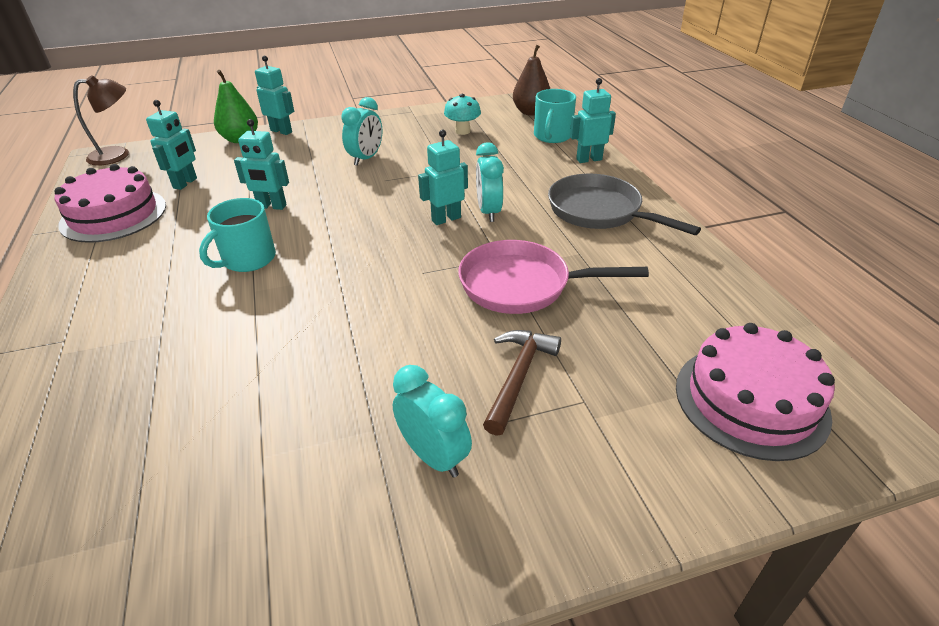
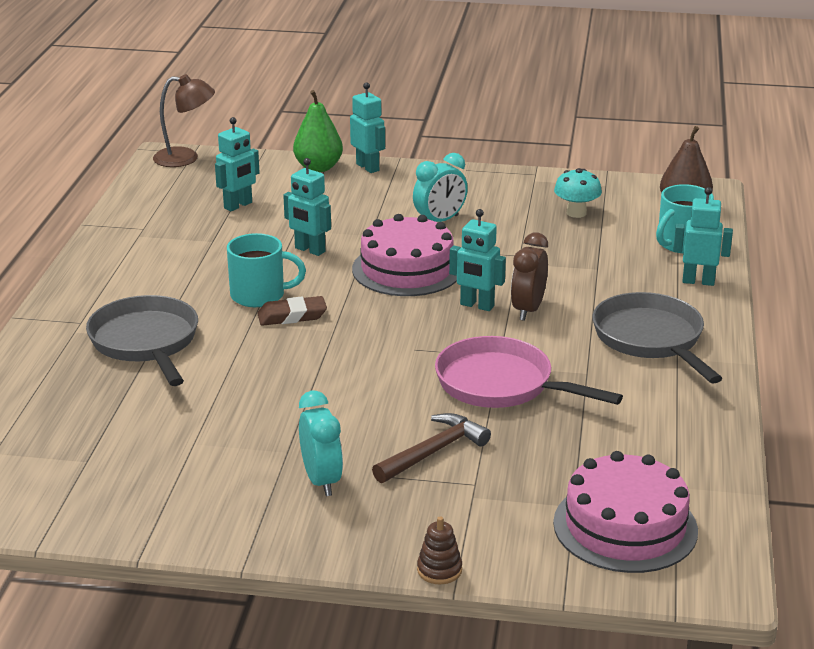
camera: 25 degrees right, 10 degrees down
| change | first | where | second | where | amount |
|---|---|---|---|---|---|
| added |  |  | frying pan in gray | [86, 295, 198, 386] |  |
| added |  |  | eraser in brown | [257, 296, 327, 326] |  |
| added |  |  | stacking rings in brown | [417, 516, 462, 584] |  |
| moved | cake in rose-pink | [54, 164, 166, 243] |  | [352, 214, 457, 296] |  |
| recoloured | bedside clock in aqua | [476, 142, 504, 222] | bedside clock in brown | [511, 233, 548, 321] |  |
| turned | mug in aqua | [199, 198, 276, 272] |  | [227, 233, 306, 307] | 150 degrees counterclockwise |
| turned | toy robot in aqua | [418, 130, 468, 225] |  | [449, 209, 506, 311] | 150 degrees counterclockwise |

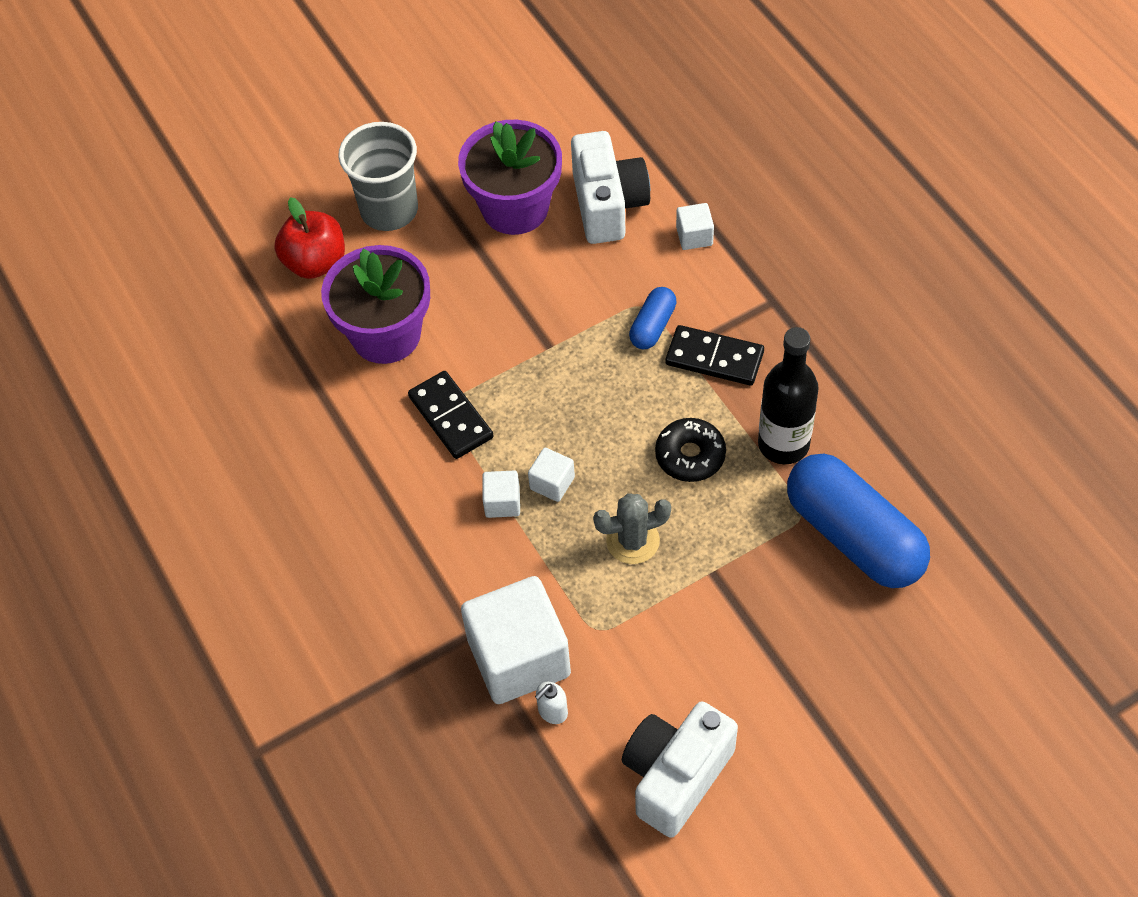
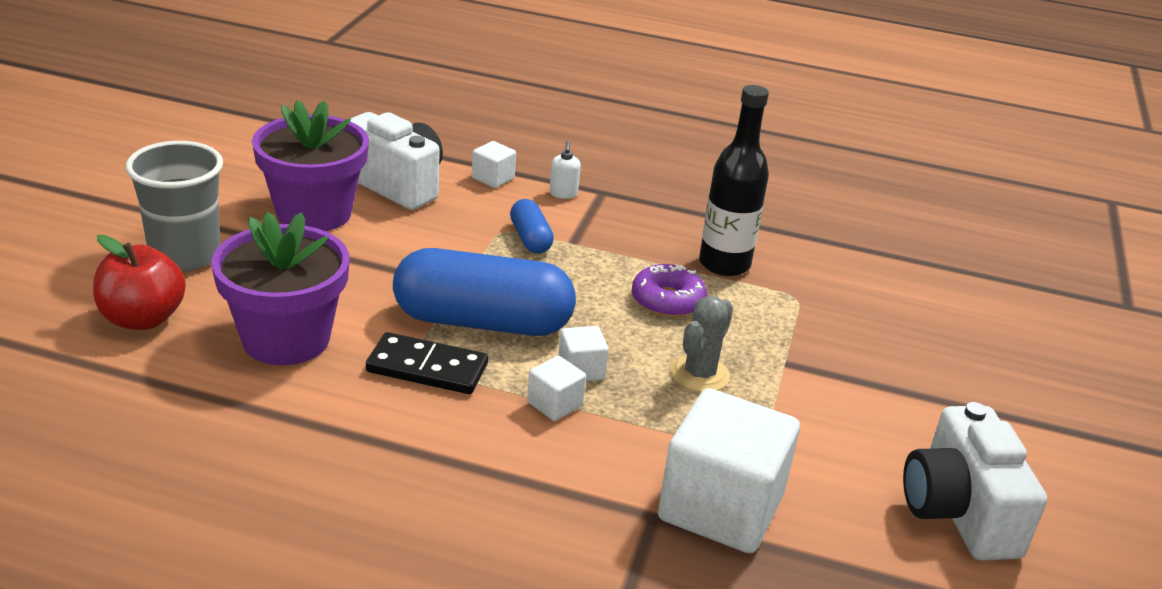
camera: 50 degrees left, 25 degrees down
| change | first | where | second | where | amount |
|---|---|---|---|---|---|
| removed | domino piece in black | [666, 325, 764, 386] |  |  |  |
| moved | pump bottle in snow-white | [535, 682, 568, 724] |  | [549, 141, 581, 199] |  |
| moved | pill shape in royal blue | [787, 454, 930, 588] |  | [393, 248, 576, 336] |  |
| recoloured | glazed donut in black | [655, 418, 726, 482] | glazed donut in violet | [632, 264, 707, 317] |  |

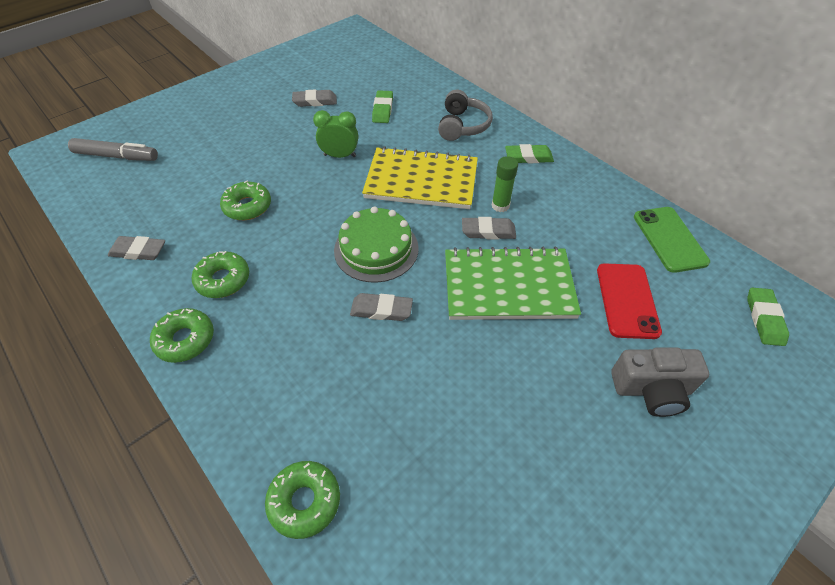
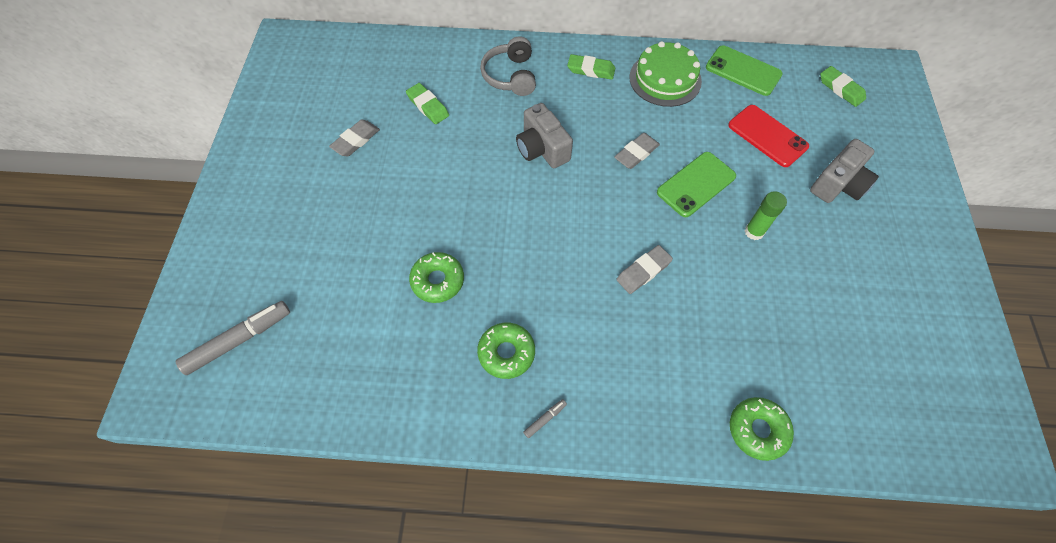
camera: 45 degrees left, 10 degrees up
| change | first | where | second | where | amount |
|---|---|---|---|---|---|
| removed | eraser in gray | [108, 236, 165, 260] |  |  |  |
| removed | bedside clock in emerald | [313, 110, 358, 158] |  |  |  |
| moved | cake in emerald | [334, 207, 419, 283] |  | [629, 41, 702, 107] |  |
| moved | stick of glue in emerald | [492, 156, 518, 212] |  | [745, 191, 787, 240] |  |
| replaced | glazed donut in emerald | [150, 308, 214, 363] | felt pen in gray | [523, 399, 567, 438] |  |
| replaced | notepad in bright yellow | [362, 146, 478, 209] | photo camera in gray | [516, 103, 573, 168] |  |
| replaced | notepad in emerald | [445, 246, 581, 320] | mobile phone in emerald | [657, 152, 736, 217] |  |
| turned | headphones in gray | [438, 90, 493, 141] |  | [480, 37, 536, 96] | 150 degrees counterclockwise |
| turned | eraser in emerald | [505, 144, 554, 163] |  | [567, 54, 615, 80] | 60 degrees clockwise |

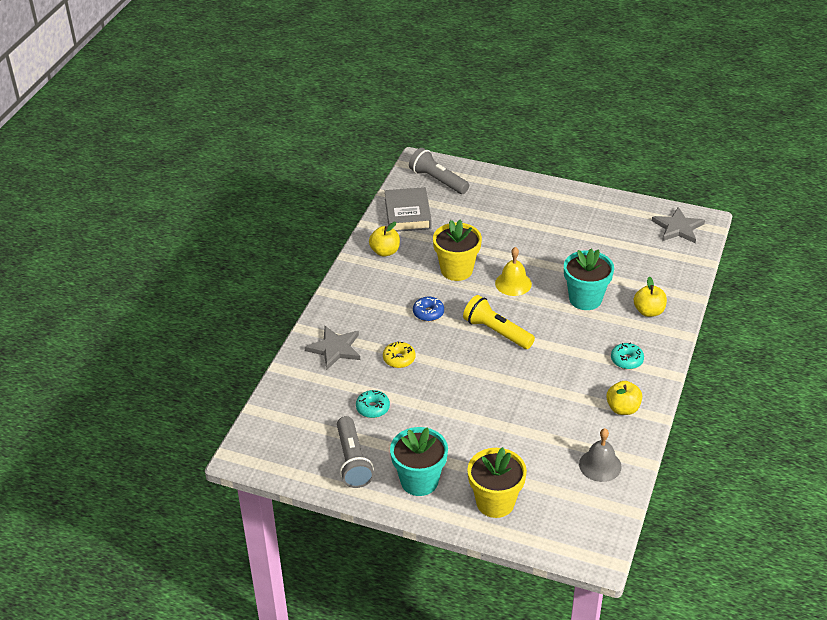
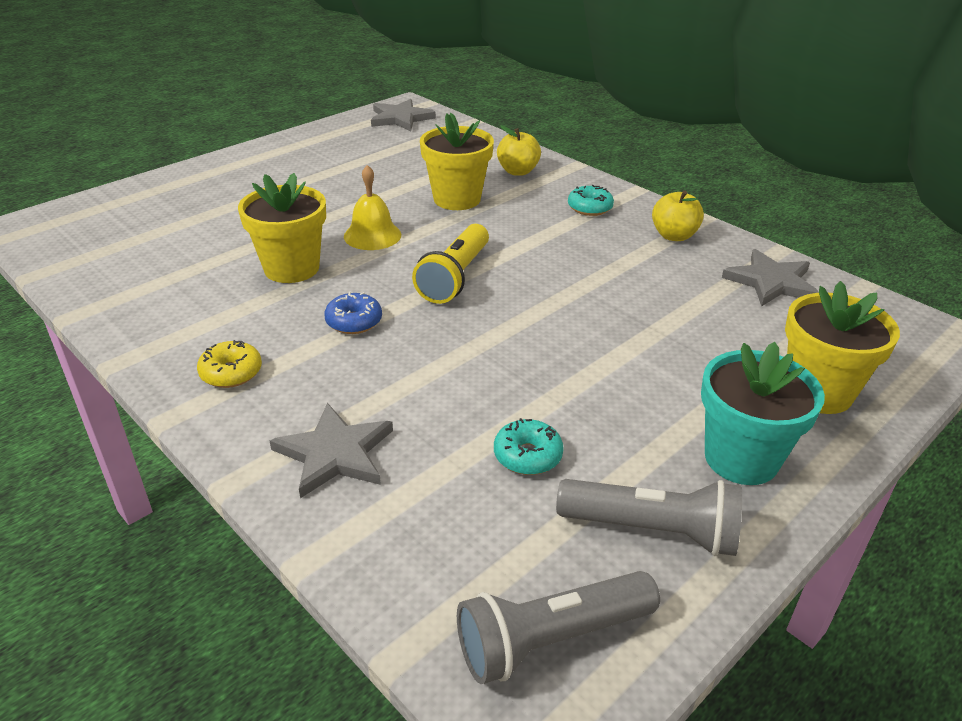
camera: 65 degrees left, 5 degrees down
| change | first | where | second | where | amount |
|---|---|---|---|---|---|
| removed | apple in bright yellow | [369, 222, 400, 257] |  |  |  |
| removed | hardcover in gray | [385, 187, 432, 232] |  |  |  |
| moved | glazed donut in bright yellow | [383, 341, 415, 368] |  | [197, 340, 262, 388] |  |
| moved | pocket torch in gray | [409, 148, 469, 194] |  | [457, 571, 660, 684] |  |
| replaced | bell in gray | [579, 428, 621, 482] | star shape in gray | [722, 249, 819, 307] |  |
| recoloured | flower pot in aqua | [564, 248, 614, 310] | flower pot in bright yellow | [420, 113, 494, 210] |  |
| turned | pocket torch in bright yellow | [463, 295, 535, 349] |  | [412, 224, 489, 304] | 45 degrees counterclockwise |

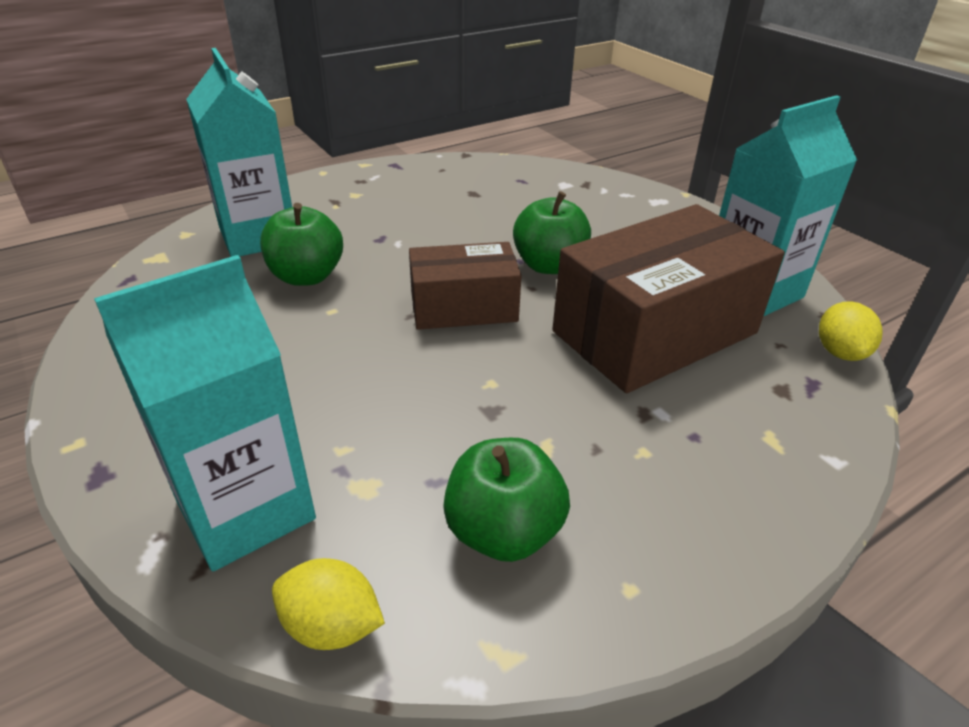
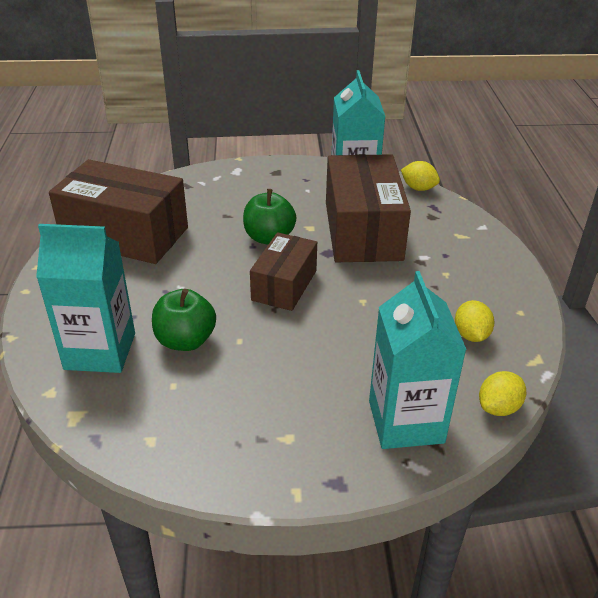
camera: 60 degrees left, 0 degrees up
| change | first | where | second | where | amount |
|---|---|---|---|---|---|
| added |  |  | box in brown | [49, 159, 188, 264] |  |
| replaced | apple in emerald | [443, 438, 570, 562] | citrus fruit in bright yellow | [455, 300, 494, 342] |  |

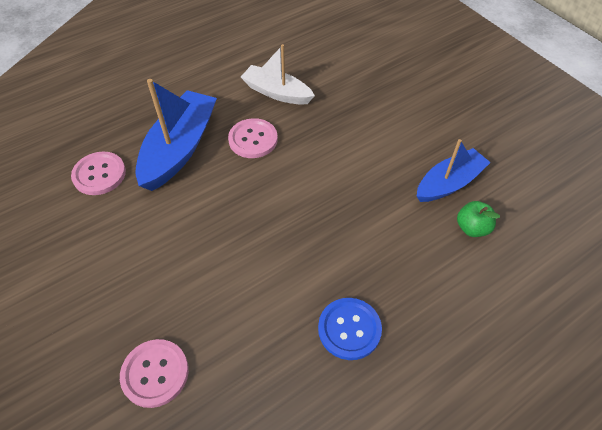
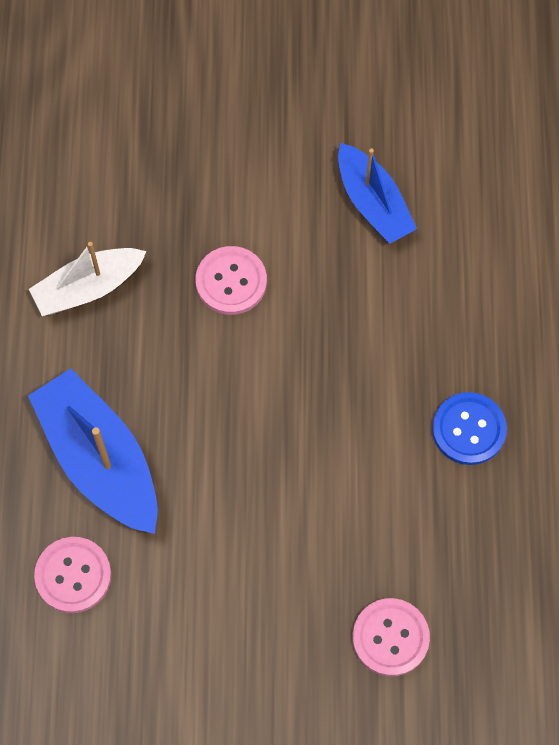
camera: 55 degrees left, 15 degrees up
| change | first | where | second | where | amount |
|---|---|---|---|---|---|
| removed | apple in emerald | [457, 201, 500, 237] |  |  |  |
| moved | sewing button in rose-pink | [228, 118, 278, 158] |  | [195, 246, 267, 315] |  |
| turned | sailboat in royal blue | [417, 139, 491, 202] |  | [338, 143, 417, 244] | 150 degrees clockwise |

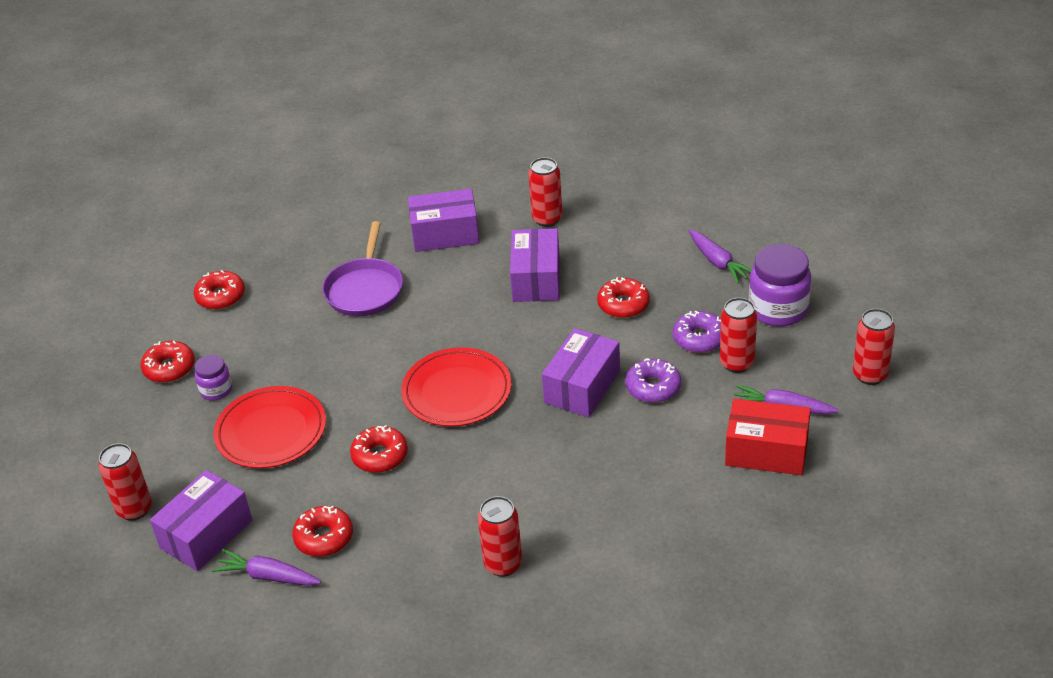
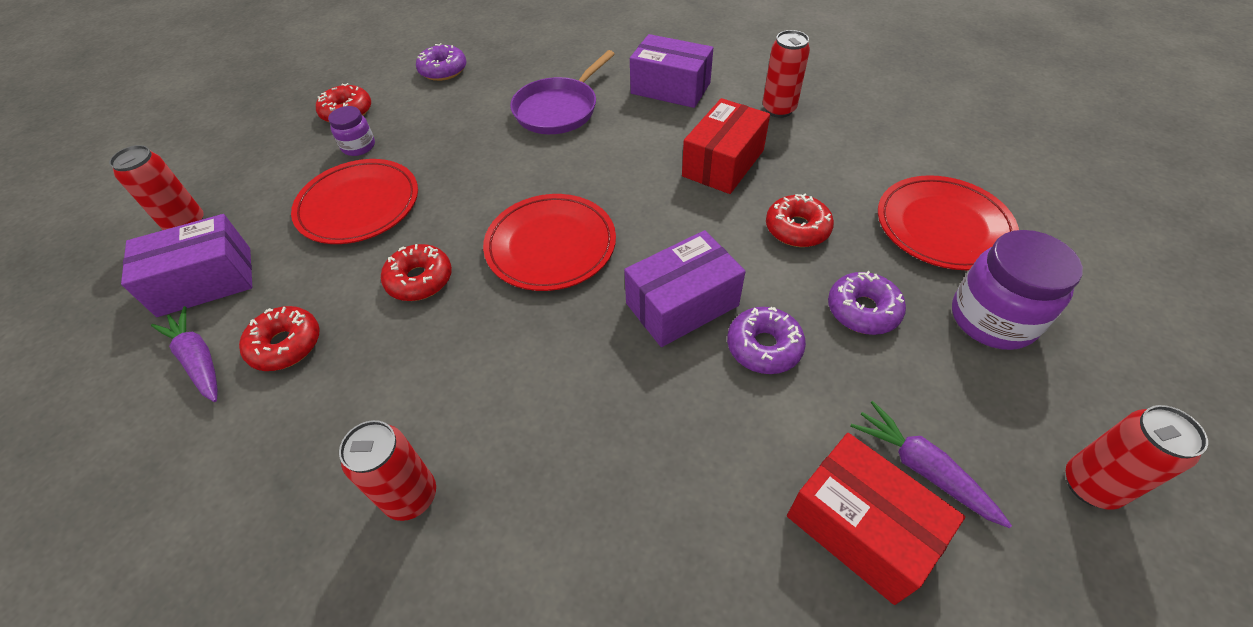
camera: 30 degrees right, 10 degrees up
| change | first | where | second | where | amount |
|---|---|---|---|---|---|
| removed | can in red | [720, 298, 757, 373] |  |  |  |
| replaced | root vegetable in violet | [689, 230, 751, 284] | plate in red | [878, 175, 1019, 270] |  |
| recoloured | glazed donut in red | [194, 270, 245, 310] | glazed donut in violet | [416, 43, 467, 81] |  |
| recoloured | box in violet | [510, 228, 560, 302] | box in red | [682, 98, 770, 194] |  |

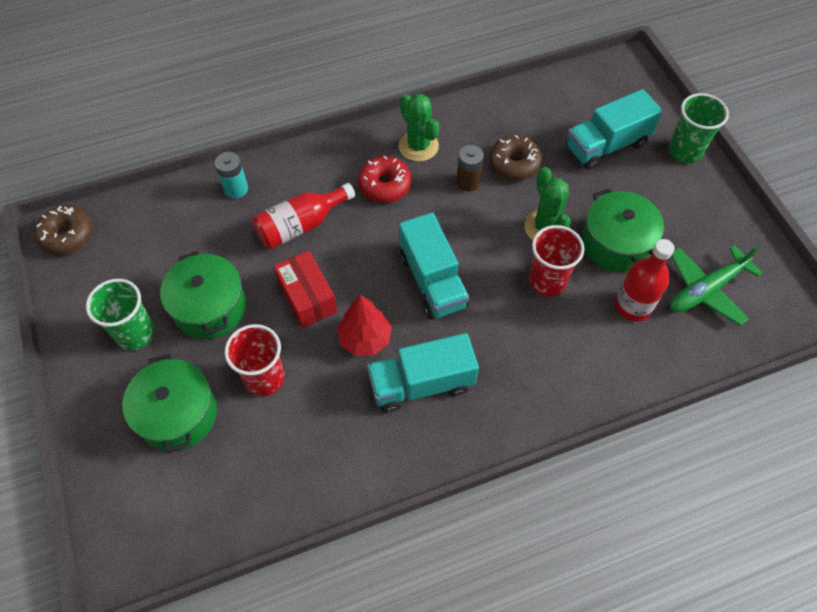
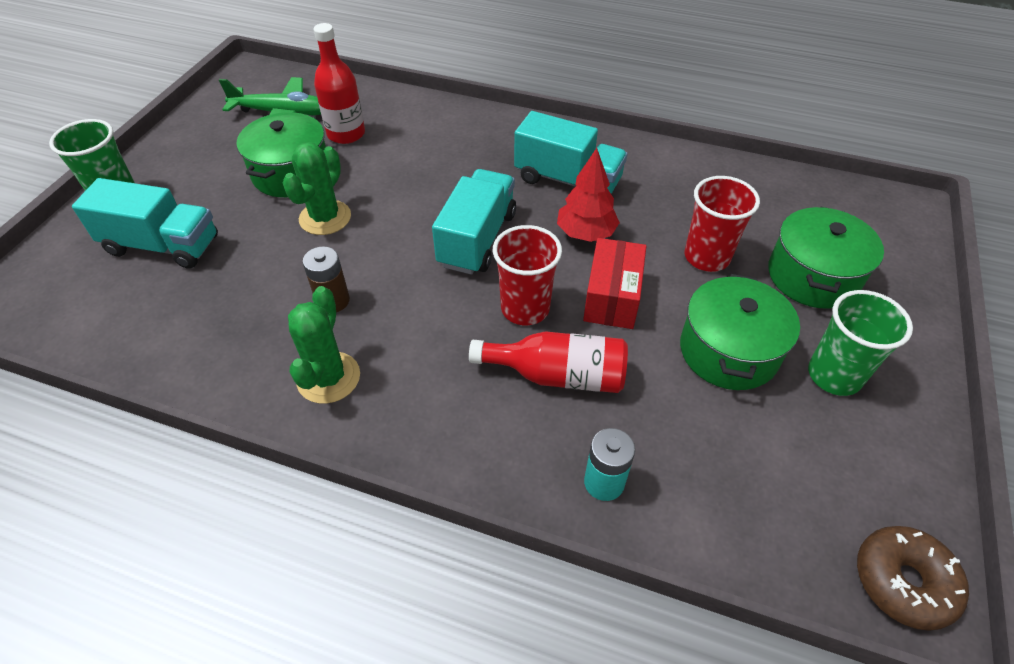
camera: 140 degrees left, 10 degrees down
| change | first | where | second | where | amount |
|---|---|---|---|---|---|
| removed | glazed donut in red | [358, 156, 412, 203] |  |  |  |
| removed | glazed donut in brown | [489, 135, 542, 181] |  |  |  |
| moved | beaker in red | [529, 225, 584, 297] |  | [493, 225, 562, 325] |  |

